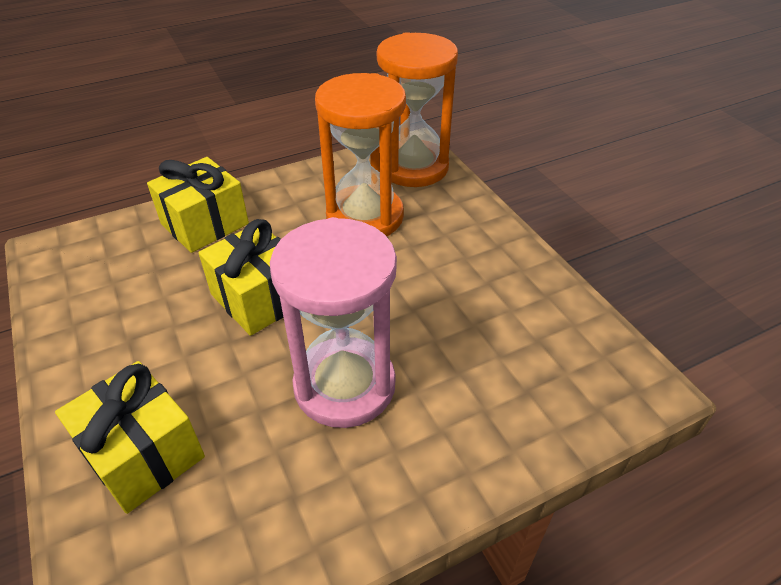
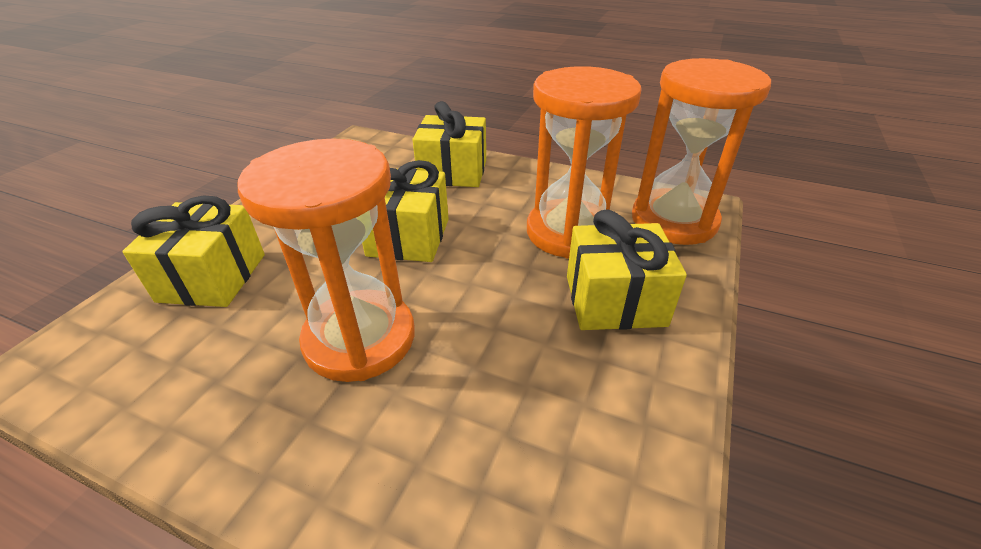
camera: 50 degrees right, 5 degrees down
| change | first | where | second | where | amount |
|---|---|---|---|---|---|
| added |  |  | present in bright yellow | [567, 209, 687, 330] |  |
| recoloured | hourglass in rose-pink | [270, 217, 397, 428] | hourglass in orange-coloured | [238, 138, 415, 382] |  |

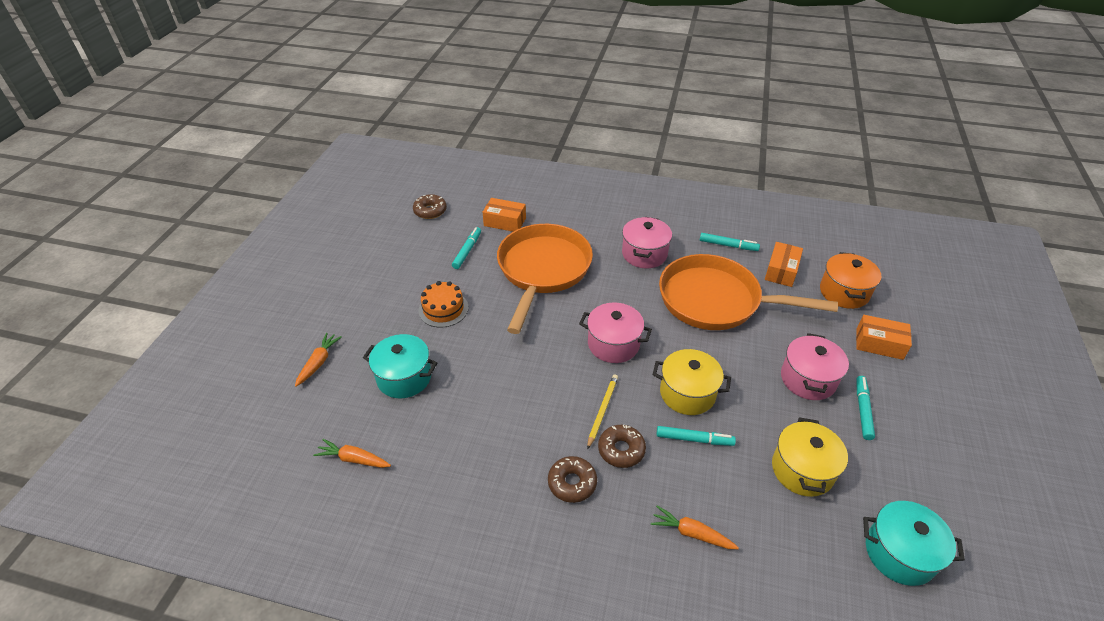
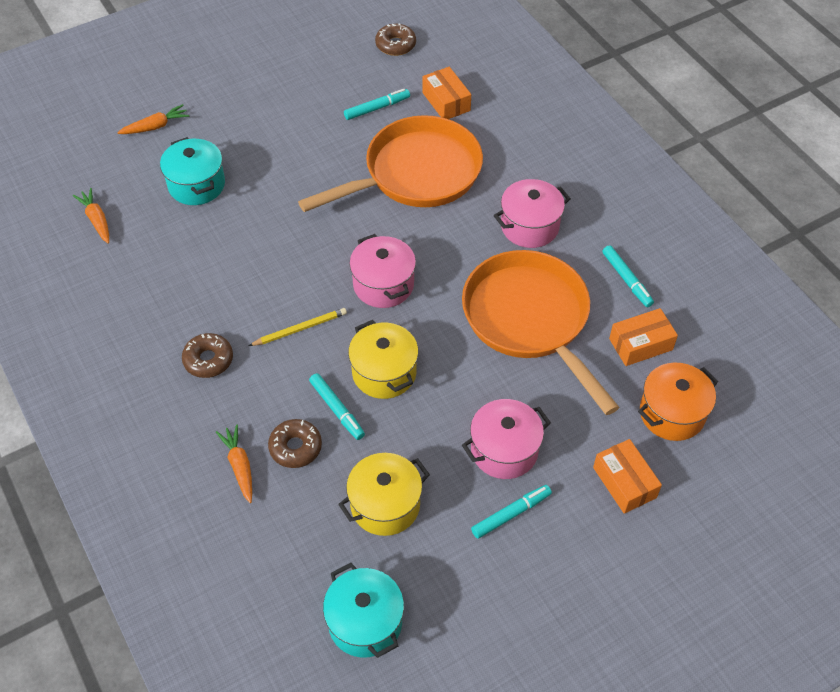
camera: 45 degrees right, 10 degrees up
| change | first | where | second | where | amount |
|---|---|---|---|---|---|
| removed | cake in orange-coloured | [418, 281, 469, 328] |  |  |  |
| moved | glazed donut in brown | [598, 425, 646, 468] |  | [268, 419, 322, 468] |  |

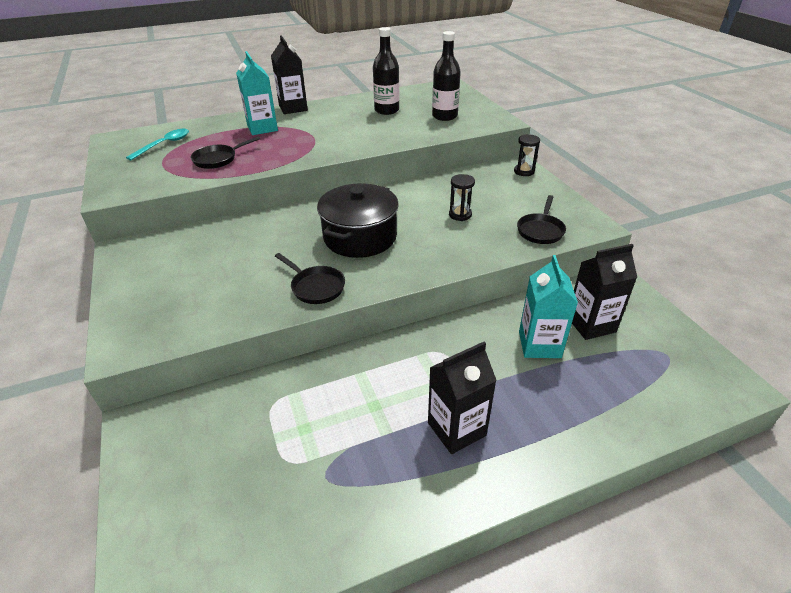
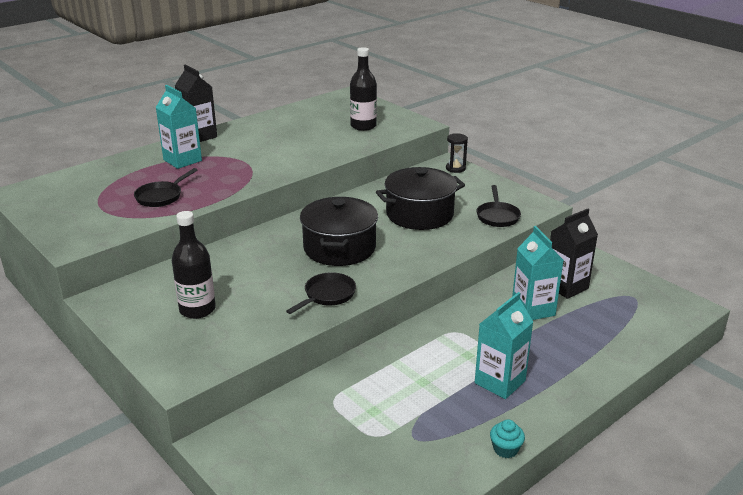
camera: 20 degrees left, 10 degrees down
| change | first | where | second | where | amount |
|---|---|---|---|---|---|
| removed | teaspoon in aqua | [126, 129, 189, 160] |  |  |  |
| added |  |  | cupcake in aqua | [490, 419, 525, 458] |  |
| moved | flask in black | [373, 27, 399, 115] |  | [172, 211, 216, 319] |  |
| replaced | hourglass in black | [449, 174, 475, 221] | cooking pot in black | [376, 167, 465, 230] |  |
| recoloured | juice carton in black | [428, 342, 497, 454] | juice carton in aqua | [475, 292, 533, 399] |  |
| turned | frying pan in black | [275, 253, 345, 304] |  | [286, 272, 356, 314] | 75 degrees counterclockwise |

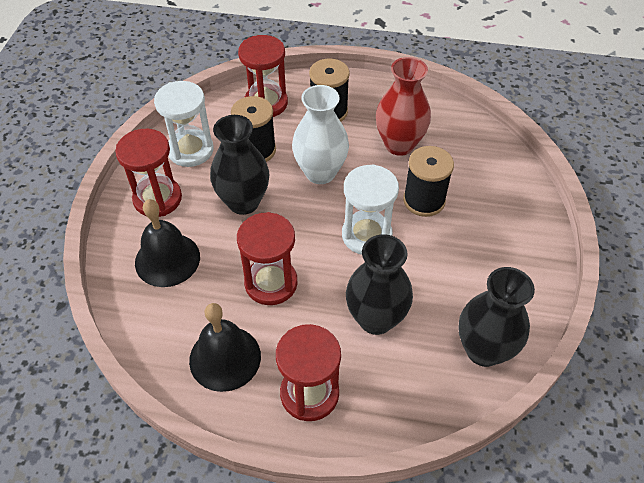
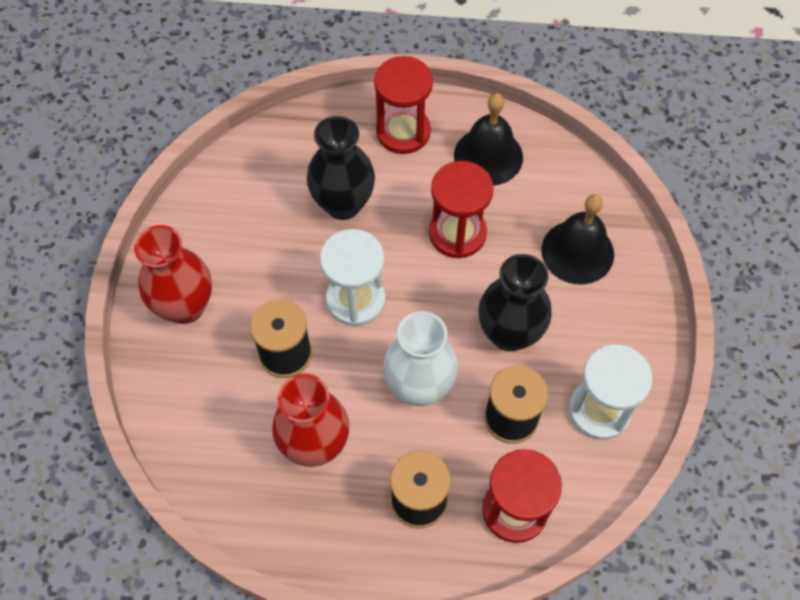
camera: 175 degrees right, 10 degrees up
| change | first | where | second | where | amount |
|---|---|---|---|---|---|
| removed | hourglass in red | [115, 129, 182, 217] |  |  |  |
| removed | tall vase in black | [459, 267, 535, 367] |  |  |  |
| added |  |  | tall vase in red | [134, 225, 212, 324] |  |

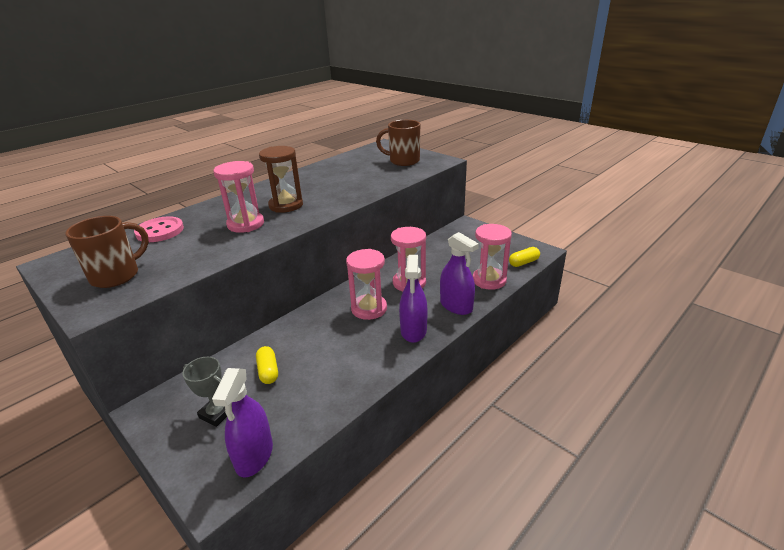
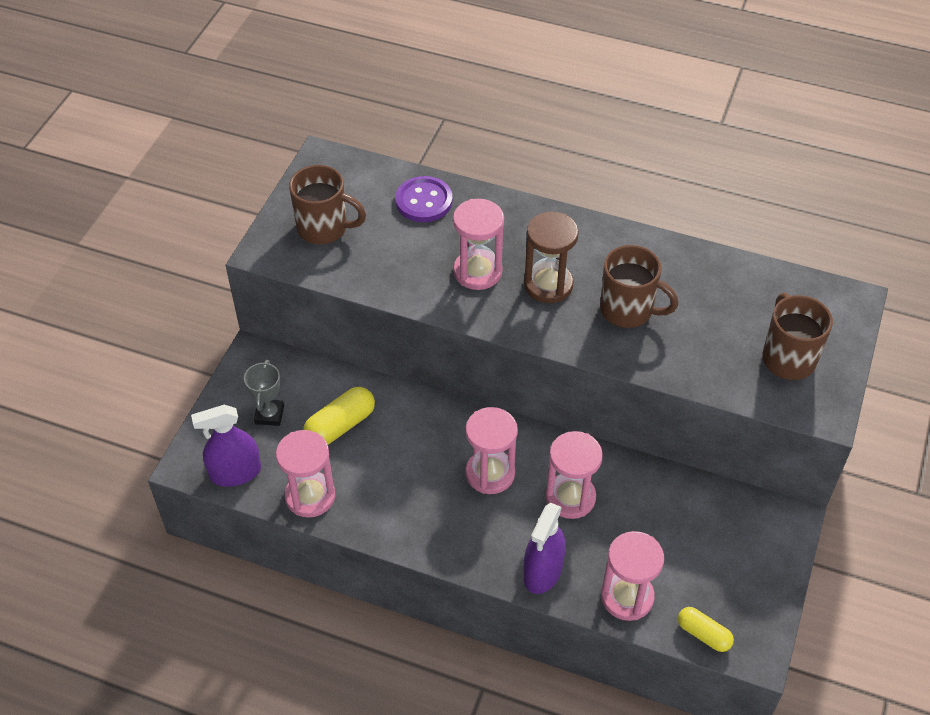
camera: 65 degrees right, 20 degrees up
| change | first | where | second | where | amount |
|---|---|---|---|---|---|
| removed | sprayer in violet | [399, 255, 428, 343] |  |  |  |
| added |  |  | hourglass in rose-pink | [276, 430, 335, 518] |  |
| added |  |  | mug in brown | [600, 245, 679, 328] |  |
| recoloured | sewing button in rose-pink | [134, 216, 184, 242] | sewing button in violet | [395, 176, 453, 222] |  |
| resized | pill shape in bright yellow | [256, 346, 278, 384] |  | [303, 387, 375, 445] | x1.52 |

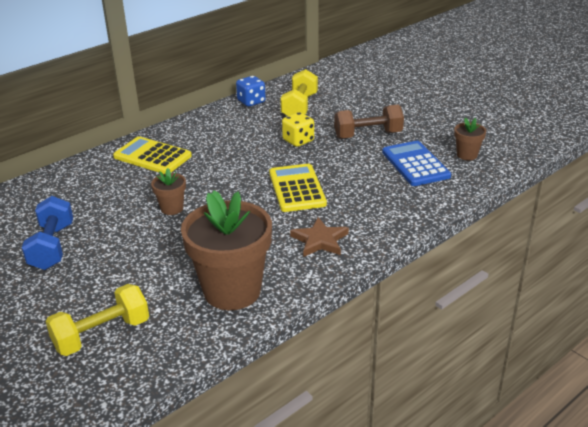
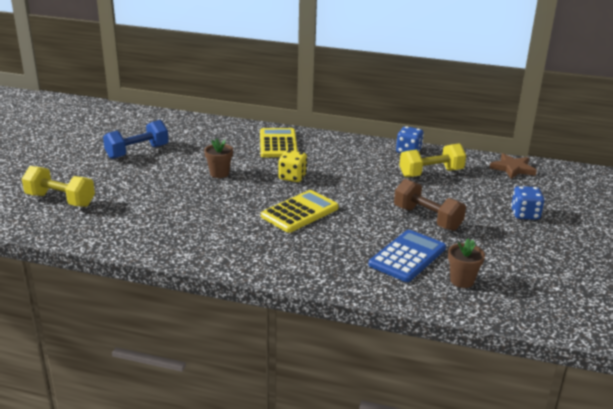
camera: 55 degrees right, 5 degrees down
| change | first | where | second | where | amount |
|---|---|---|---|---|---|
| removed | flower pot in brown | [181, 190, 272, 310] |  |  |  |
| added |  |  | game die in royal blue | [511, 186, 544, 220] |  |
| moved | game die in bright yellow | [282, 112, 314, 147] |  | [278, 150, 307, 182] |  |
| moved | star shape in brown | [290, 217, 349, 257] |  | [490, 153, 537, 179] |  |

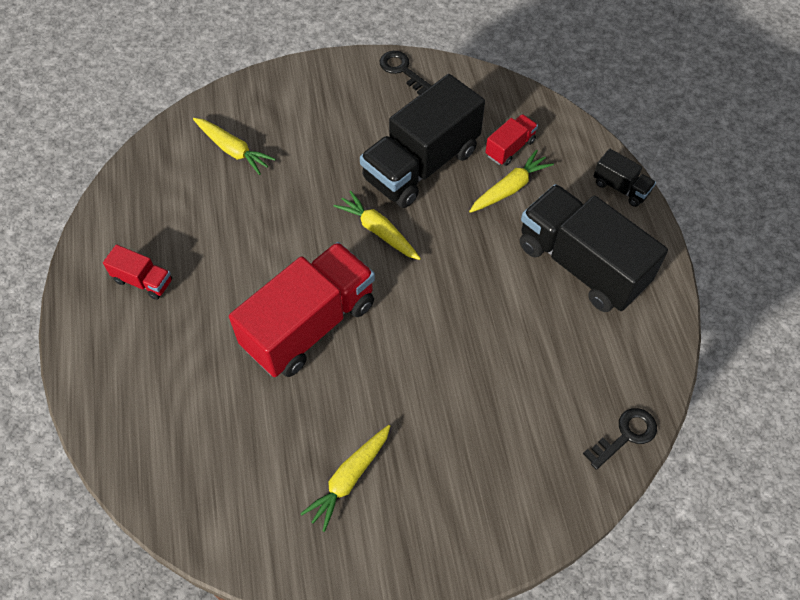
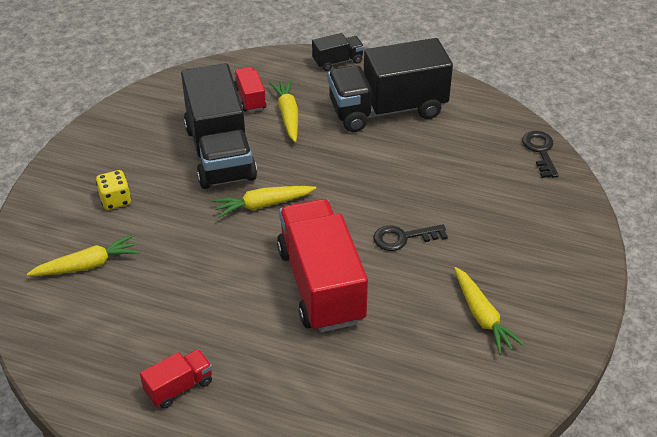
camera: 60 degrees left, 15 degrees down
| change | first | where | second | where | amount |
|---|---|---|---|---|---|
| added |  |  | game die in bright yellow | [96, 170, 131, 210] |  |
| moved | key in black | [380, 51, 432, 95] |  | [373, 224, 448, 251] |  |

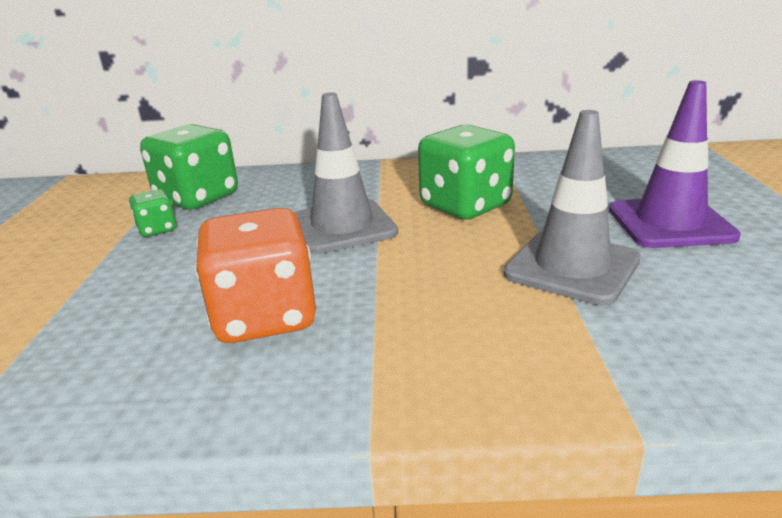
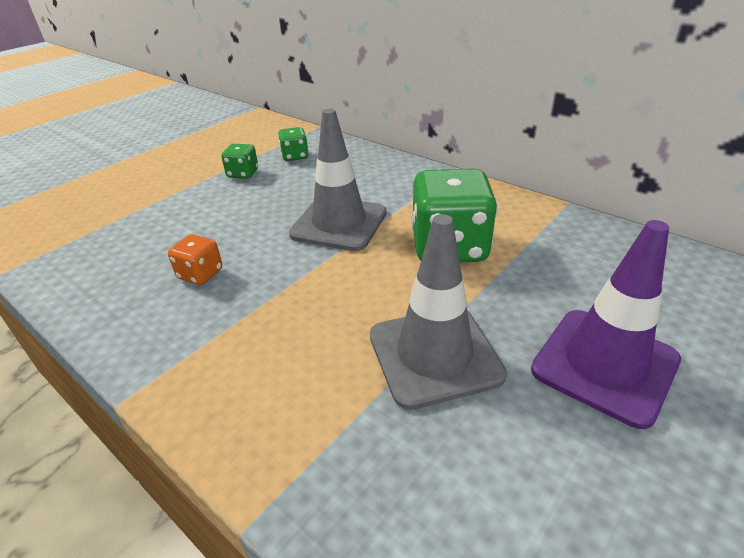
camera: 40 degrees right, 10 degrees up
| change | first | where | second | where | amount |
|---|---|---|---|---|---|
| resized | game die in emerald | [140, 124, 238, 210] |  | [278, 127, 309, 161] | x0.49 |
| resized | game die in orange-coloured | [195, 208, 316, 343] |  | [168, 234, 222, 285] | x0.49 |

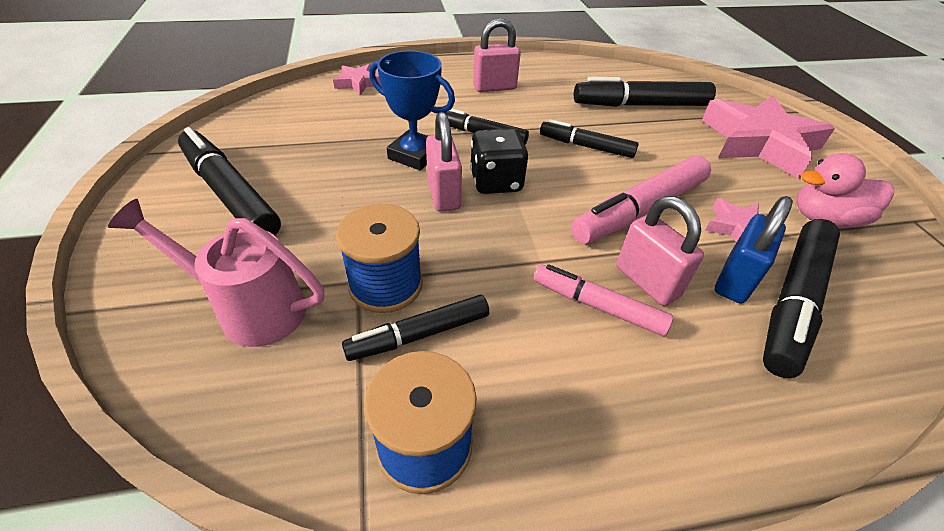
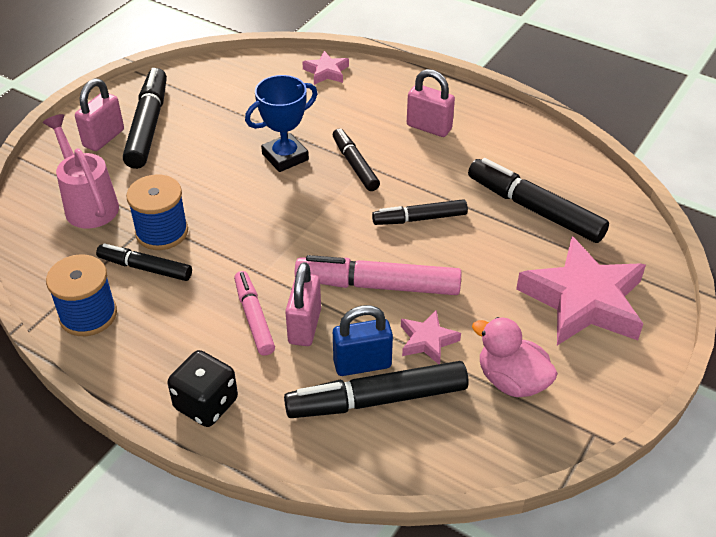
camera: 45 degrees right, 0 degrees up
| change | first | where | second | where | amount |
|---|---|---|---|---|---|
| moved | lock in rose-pink | [426, 112, 462, 212] |  | [75, 78, 124, 151] |  |
| moved | game die in black | [470, 128, 528, 194] |  | [168, 350, 238, 427] |  |
| turned | prize cup in royal blue | [369, 51, 455, 170] |  | [245, 75, 318, 172] | 75 degrees clockwise |
| turned | felt pen in black | [540, 119, 639, 158] |  | [372, 199, 468, 225] | 75 degrees counterclockwise |

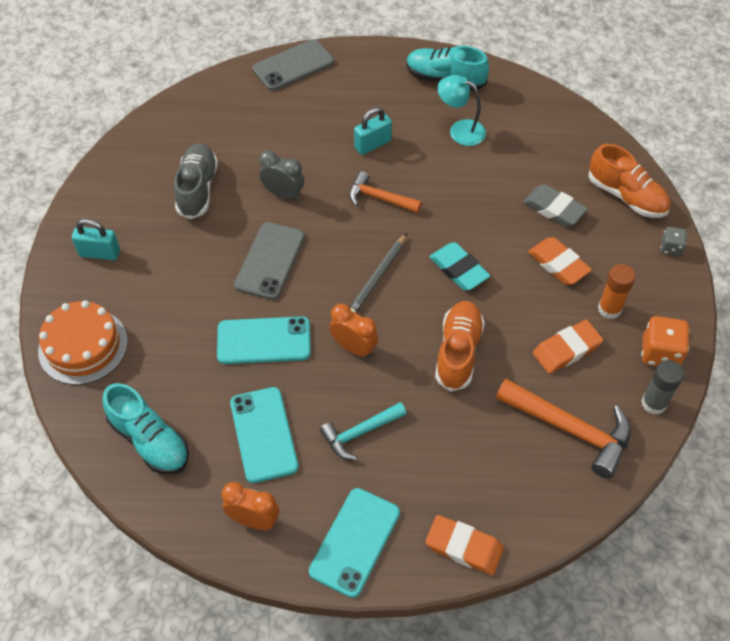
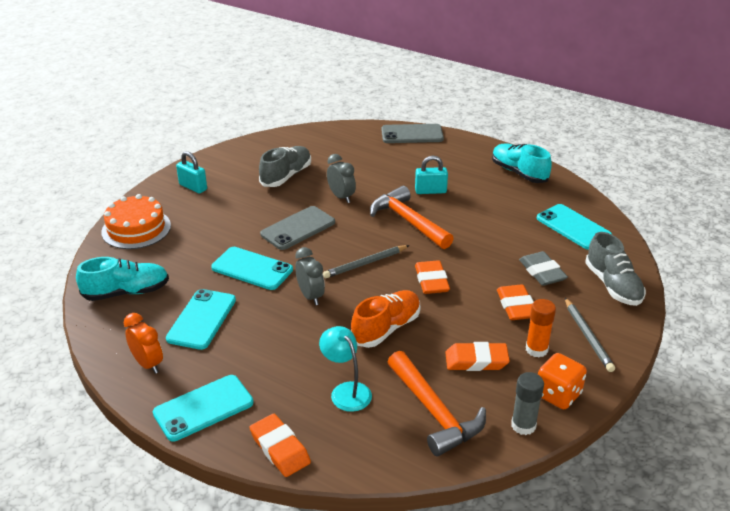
camera: 30 degrees right, 20 degrees down
| change | first | where | second | where | amount |
|---|---|---|---|---|---|
| removed | hammer in aqua | [320, 402, 406, 460] |  |  |  |
| removed | game die in gray | [661, 227, 687, 256] |  |  |  |
| added |  |  | mobile phone in aqua | [537, 204, 612, 250] |  |
| added |  |  | lead pencil in gray | [565, 298, 615, 372] |  |
| moved | desk lamp in aqua | [437, 75, 486, 146] |  | [319, 326, 372, 412] |  |
| recoloured | bedside clock in orange-coloured | [329, 304, 378, 358] | bedside clock in gray | [295, 247, 325, 305] |  |
| recoloured | eraser in aqua | [429, 242, 490, 290] | eraser in orange-coloured | [415, 260, 450, 294] |  |
| recoloured | sneaker in orange-coloured | [588, 144, 671, 218] | sneaker in gray | [585, 232, 646, 306] |  |
| turned | sneaker in aqua | [103, 383, 189, 474] |  | [76, 257, 169, 301] | 90 degrees counterclockwise |
| resized | hammer in orange-coloured | [349, 171, 422, 213] |  | [370, 186, 454, 249] | x1.61 |

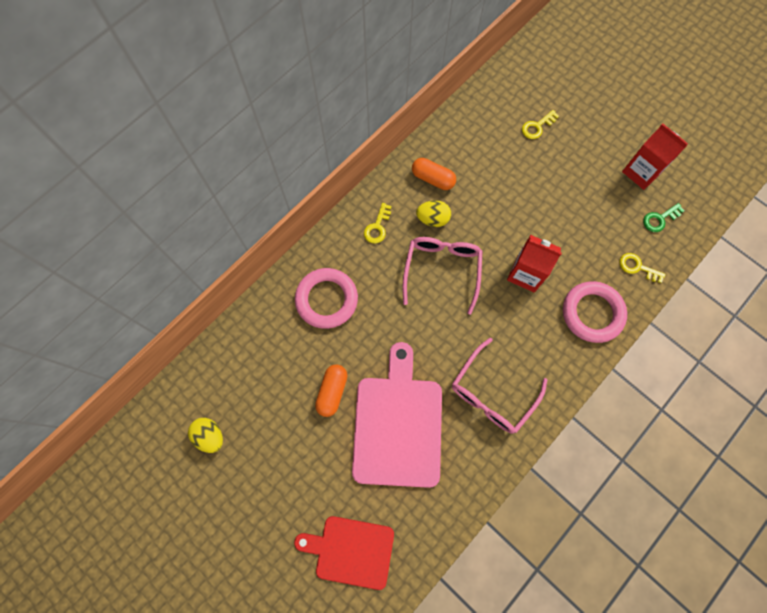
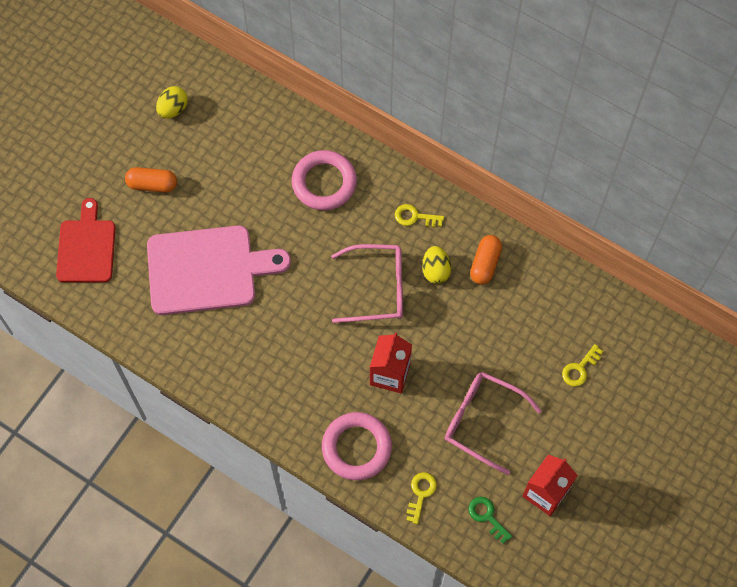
camera: 80 degrees right, 5 degrees down
| change | first | where | second | where | amount |
|---|---|---|---|---|---|
| moved | pill shape in orange-coloured | [315, 364, 348, 417] |  | [125, 167, 177, 193] |  |
| moved | eyeglasses in rose-pink | [452, 338, 547, 434] |  | [445, 372, 542, 475] |  |
| turned | key in bright yellow | [522, 110, 559, 139] |  | [562, 344, 604, 387] | 90 degrees counterclockwise |

